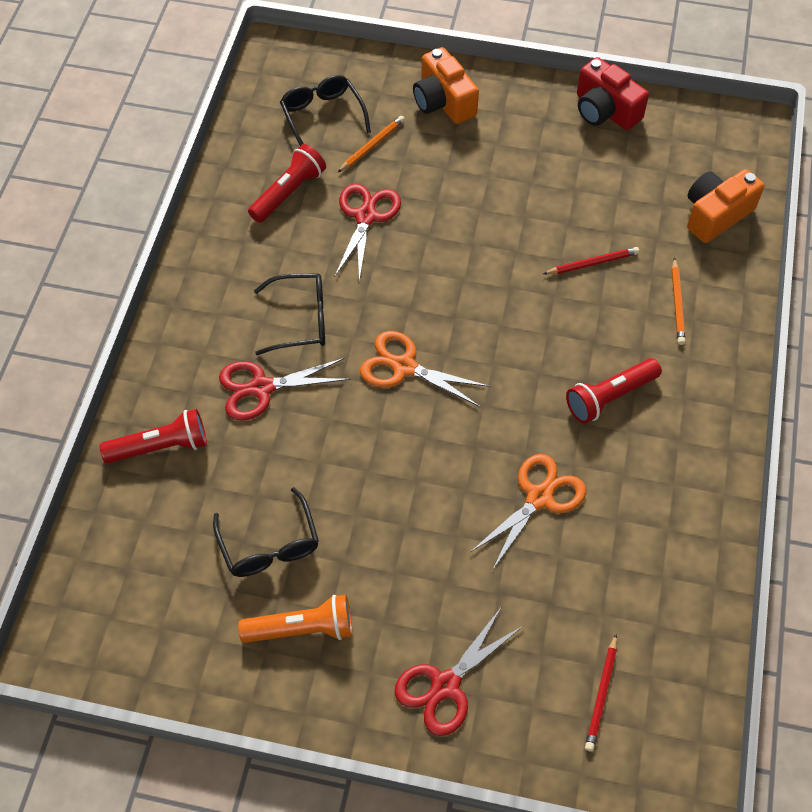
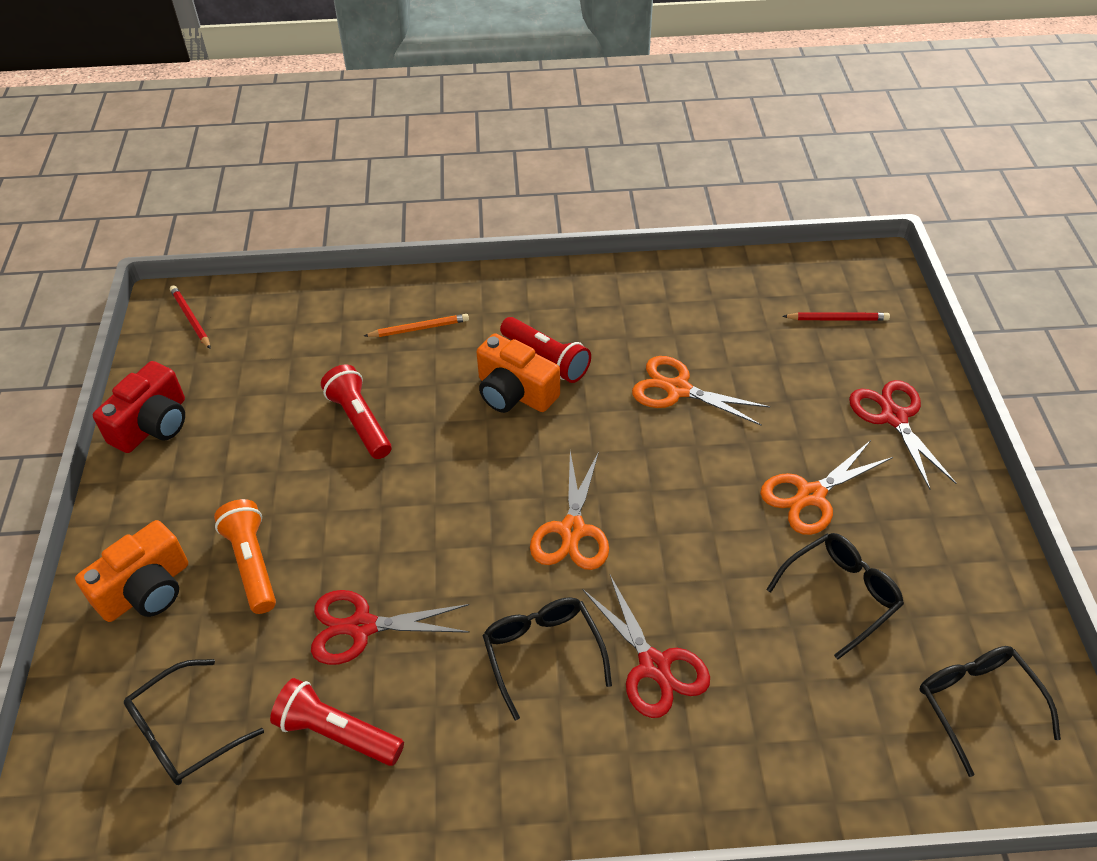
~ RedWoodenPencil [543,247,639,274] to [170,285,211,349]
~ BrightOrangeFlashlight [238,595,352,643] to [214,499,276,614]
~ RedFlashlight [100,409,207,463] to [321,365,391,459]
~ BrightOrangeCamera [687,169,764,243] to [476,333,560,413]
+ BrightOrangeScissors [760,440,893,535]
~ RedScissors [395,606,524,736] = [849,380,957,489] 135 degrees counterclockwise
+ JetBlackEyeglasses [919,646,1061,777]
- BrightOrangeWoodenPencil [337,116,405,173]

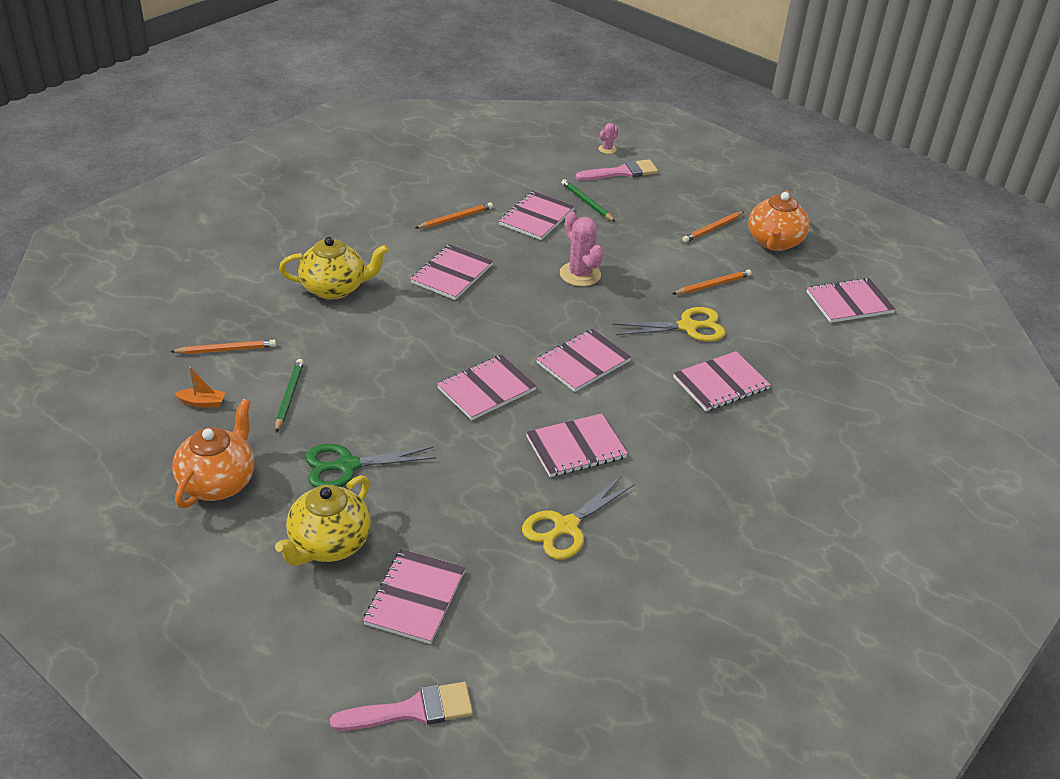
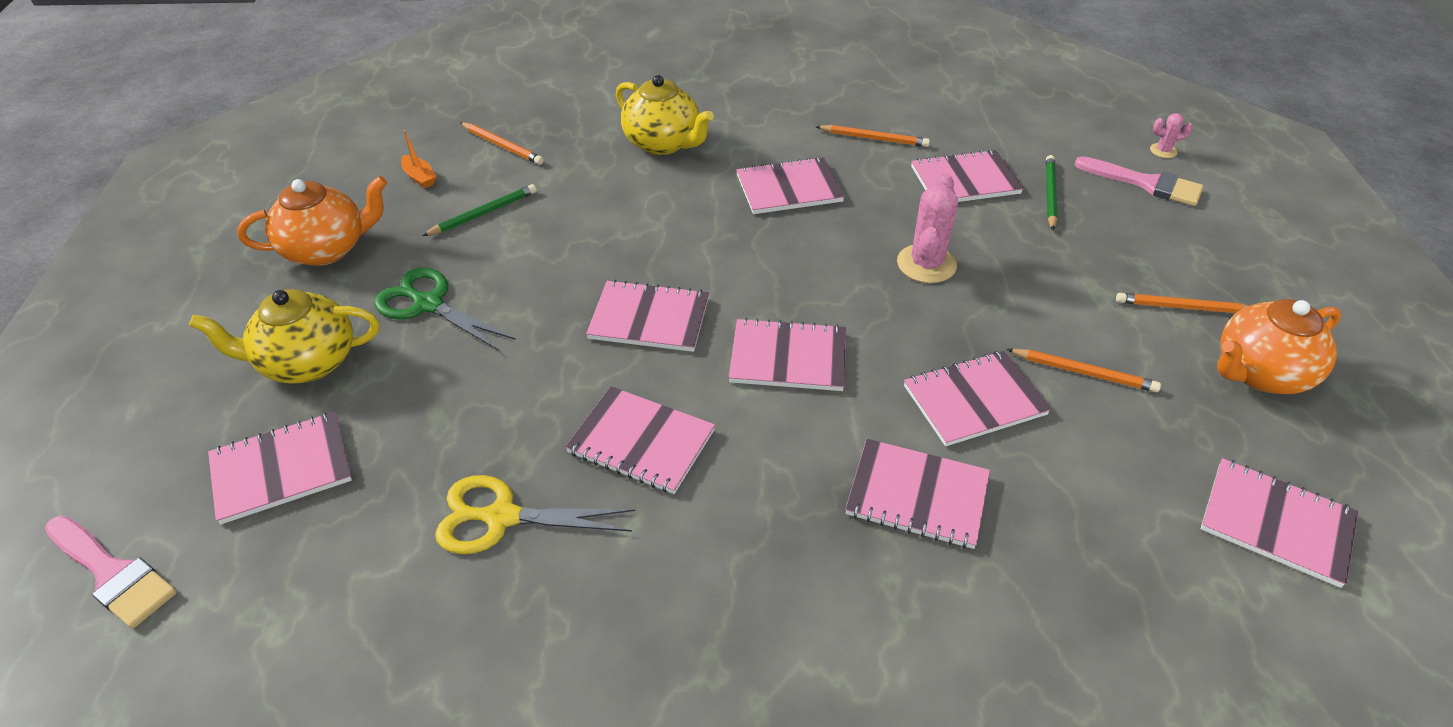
~ GoldenScissors [613,307,726,342] to PinkNotepad [904,351,1051,446]

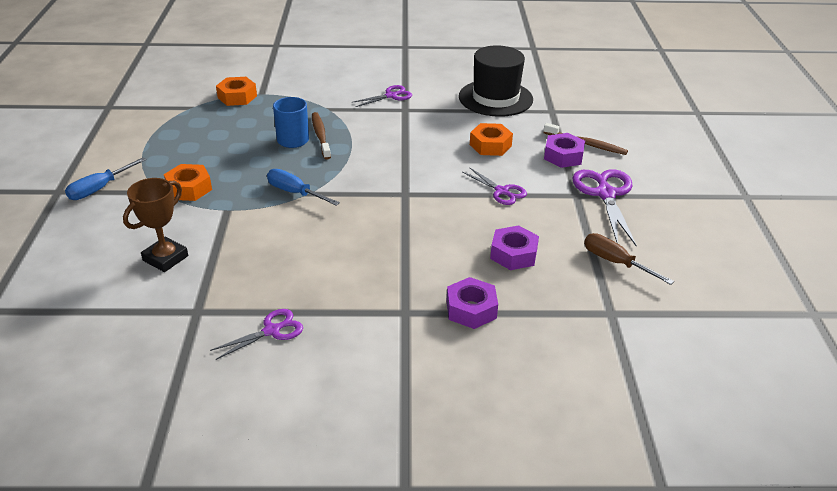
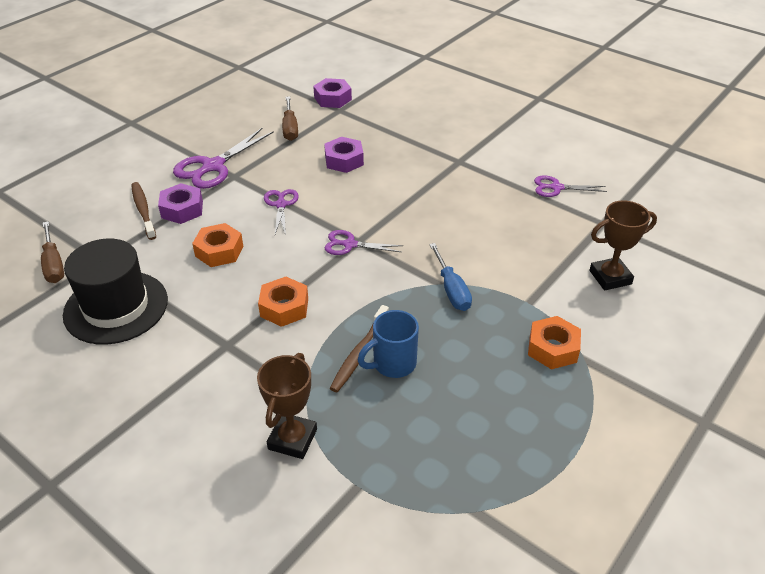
+ RussetFlatScrewdriver [41,221,64,283]
+ RussetPrizeCup [257,353,317,459]
~ BrightOrangeHexagonNut [216,77,257,106] to [258,277,308,327]
~ RoyalPurpleHexagonNut [447,277,498,329] to [313,78,352,108]
~ RoyalPurpleScissors [352,85,412,107] to [324,230,403,255]
- BlueFlatScrewdriver [65,157,146,200]

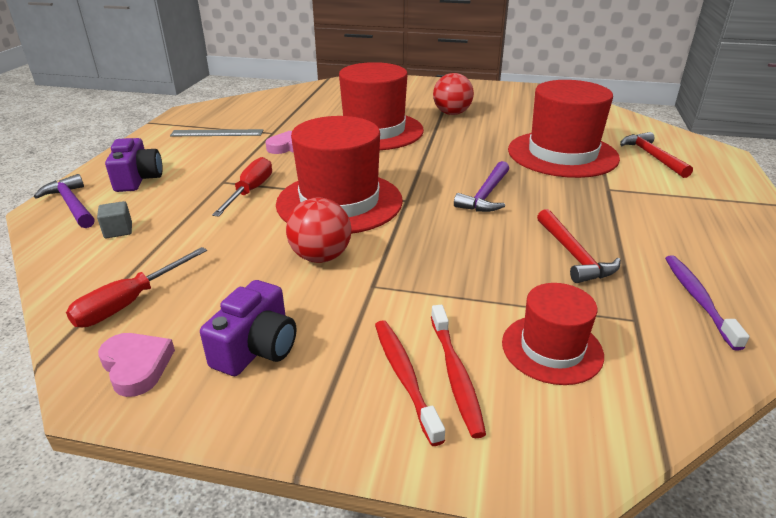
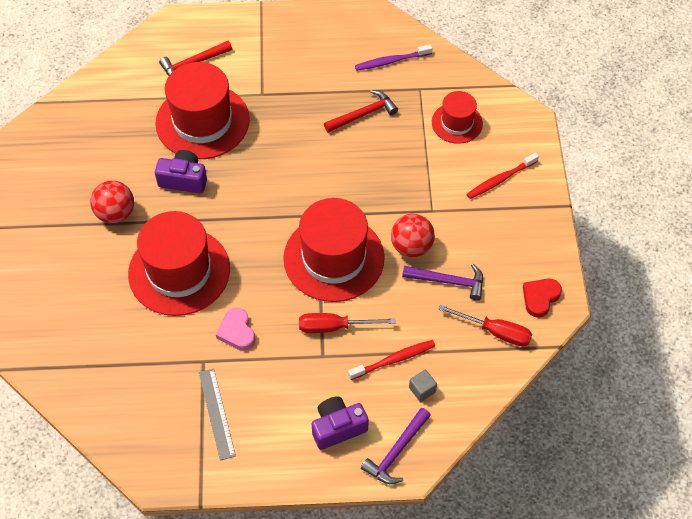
~ RoyalPurpleCamera [200,280,296,376] to [155,150,207,193]
~ RedToothBrush [431,305,486,438] to [348,340,435,380]
~ RoyalPurpleHammer [454,161,509,212] to [402,264,483,301]
~ PinkLoveHeart [98,333,175,397] to RedLoveHeart [523,279,562,318]

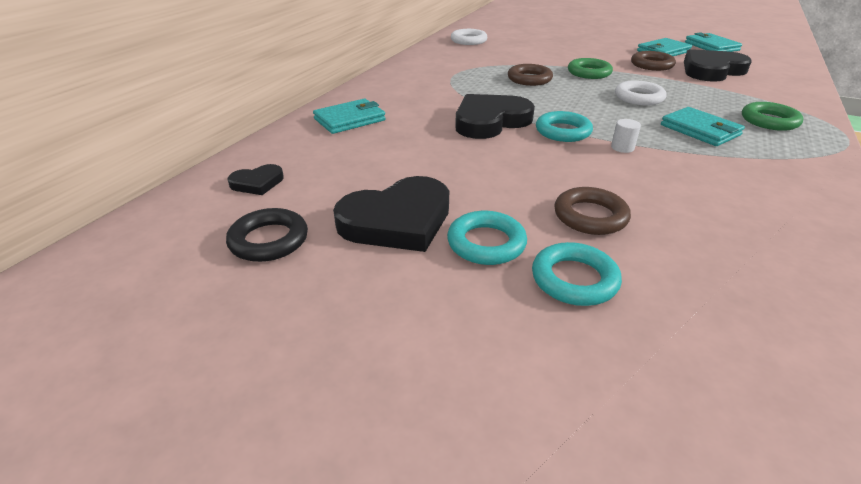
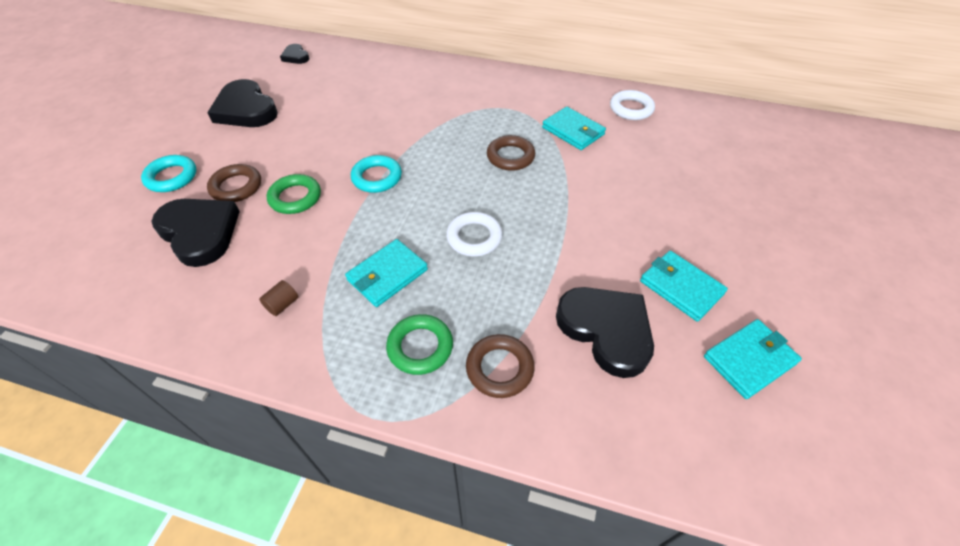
~ JetBlackLoveHeart [455,94,535,139] to [151,199,240,267]
+ RussetCylinderShape [259,280,298,316]
~ LeafGreenRing [568,58,613,79] to [267,174,321,214]
~ RussetRing [631,51,676,71] to [466,334,535,398]
~ AquaBillfold [313,99,386,134] to [542,107,606,150]
- JetBlackRing [226,208,308,262]
- AquaRing [447,211,527,265]
- SnowWhiteCylinderShape [611,119,641,153]

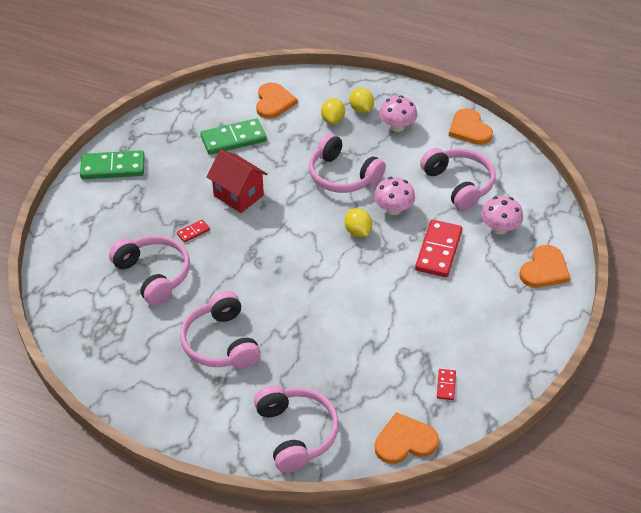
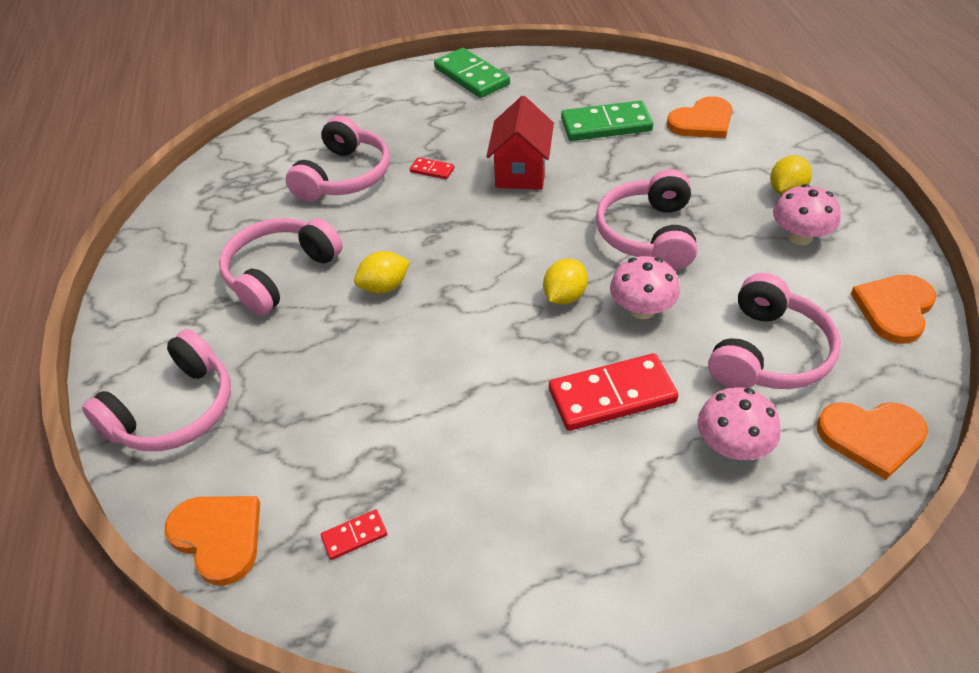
~ GoldenCitrusFruit [321,98,345,124] to [354,251,410,294]
~ LeafGreenDominoTile [200,118,267,155] = [561,100,653,141] 45 degrees counterclockwise
~ BrightOrangeLoveHeart [519,245,570,288] to [817,402,928,480]

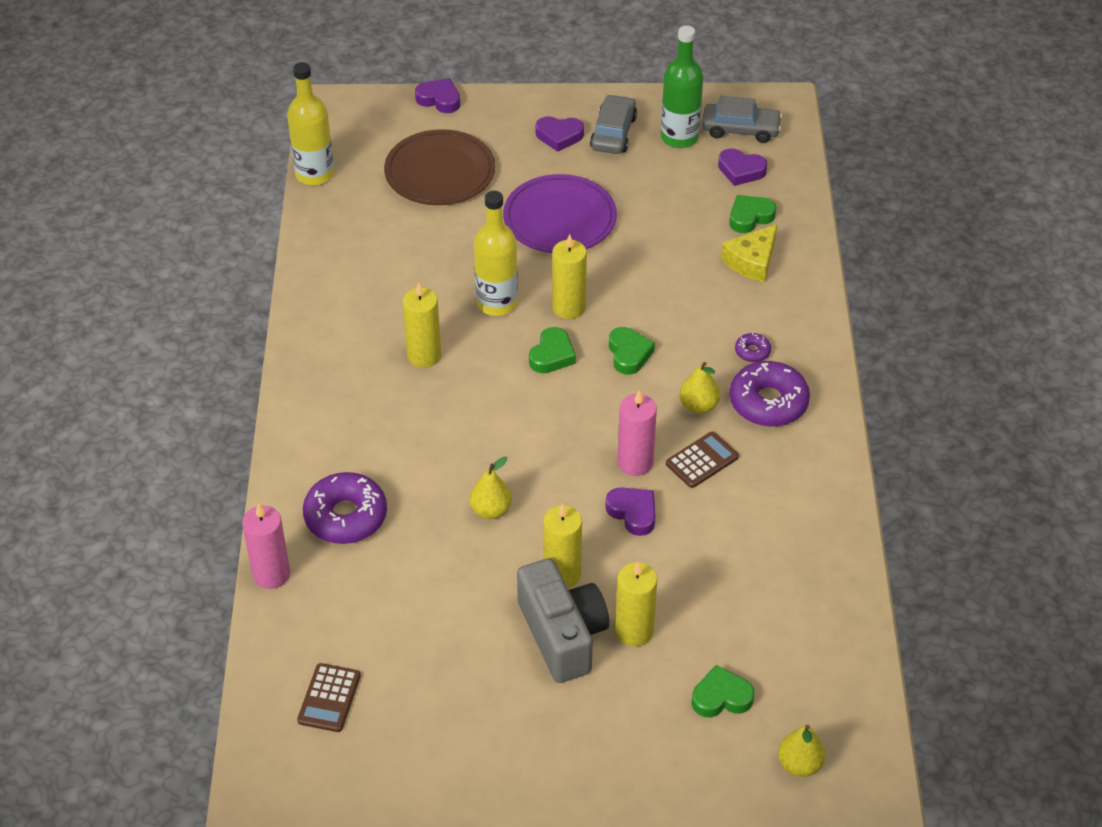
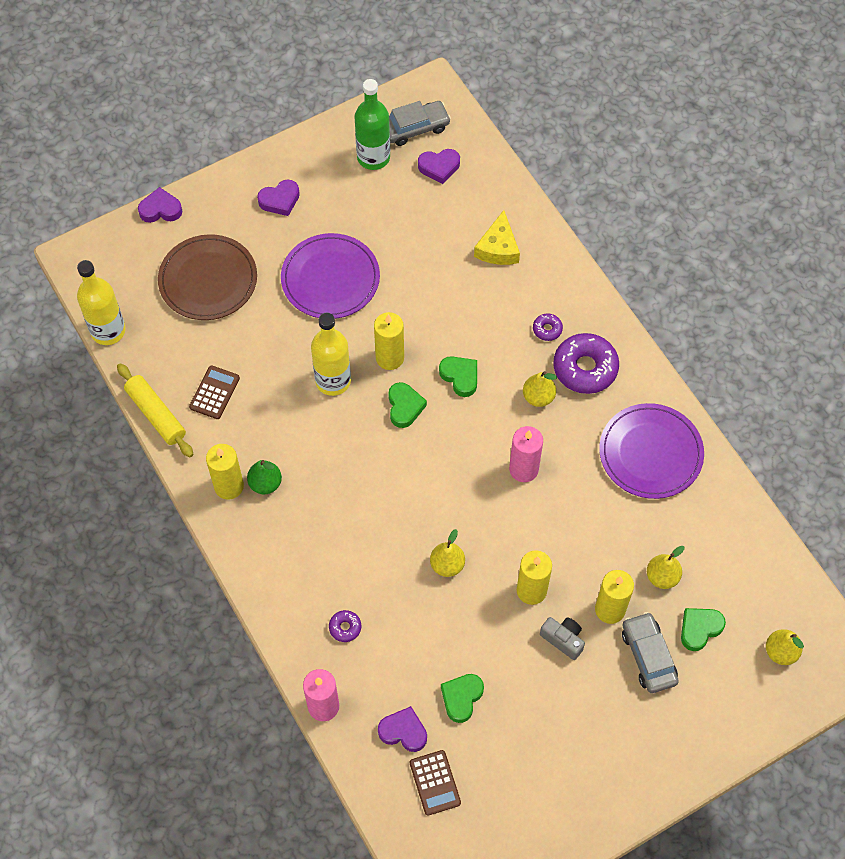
+ GoldenPastryRoller [117,363,193,457]
~ RussetPocketCalculator [666,432,739,488] to [189,365,240,419]
~ GoldenWaxCandle [403,283,441,368] to [206,444,244,500]
+ LeafGreenToyPear [247,460,282,494]
~ RoyalPurpleGlazedDonut [303,472,387,544] = [329,610,361,642] x0.46
~ RoyalPurpleLoveHeart [605,487,656,536] to [378,706,427,752]
~ LeafGreenLoveHeart [729,195,776,233] to [441,674,484,723]
~ GreyCamera [517,558,609,683] = [540,617,585,660] x0.50
+ RoyalPurplePlate [599,403,704,499]
~ GreyToyCar [590,94,637,154] to [622,612,679,693]
+ GoldenToyPear [647,546,684,589]

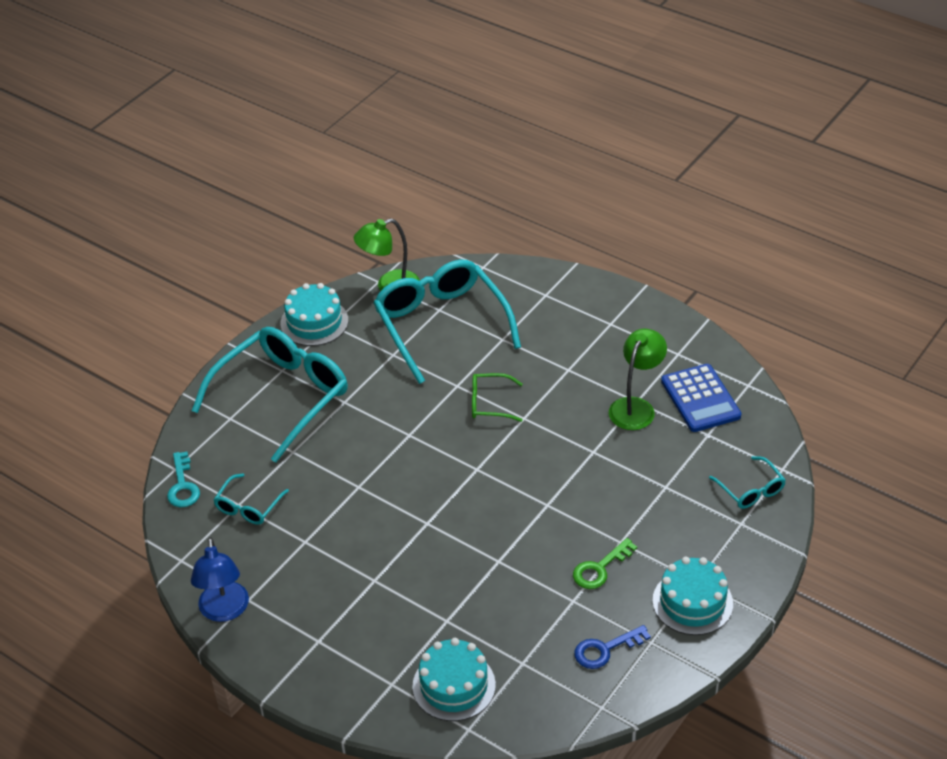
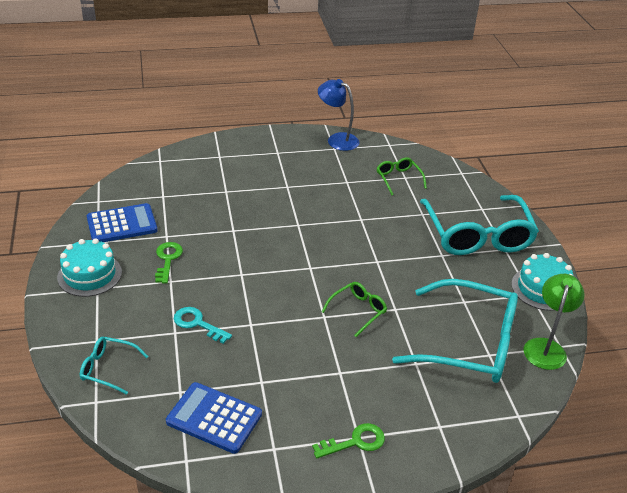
~ BlueLatchkey [574,625,651,669] to BluePocketCalculator [87,203,158,242]
~ AquaLatchkey [167,452,200,507] to [174,307,232,344]
+ LeafGreenLatchkey [312,423,385,459]
~ AquaEyeglasses [214,474,289,524] to LeafGreenEyeglasses [377,157,427,195]
- AquaLayerCake [412,638,496,721]
- LeafGreenReadingLamp [609,329,667,430]

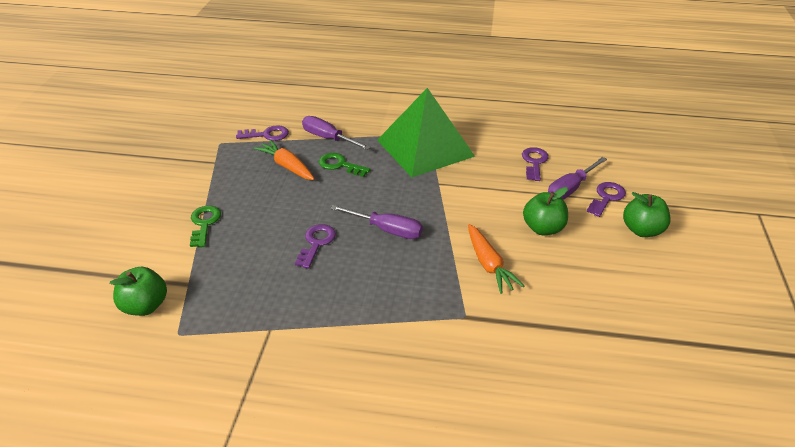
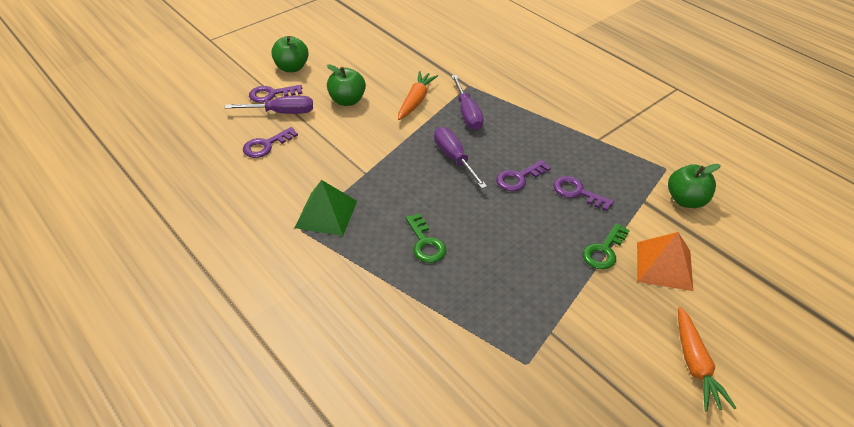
~ LeafGreenPyramidShape [377,88,475,177] = [295,180,357,236] x0.57
~ RoyalPurpleFlatScrewdriver [302,116,371,150] to [451,75,484,130]
~ RoyalPurpleLatchkey [236,125,289,141] to [553,176,614,211]
+ BrightOrangePyramidShape [637,232,693,291]
~ BrightOrangeCarrot [254,140,314,180] to [678,307,736,412]

